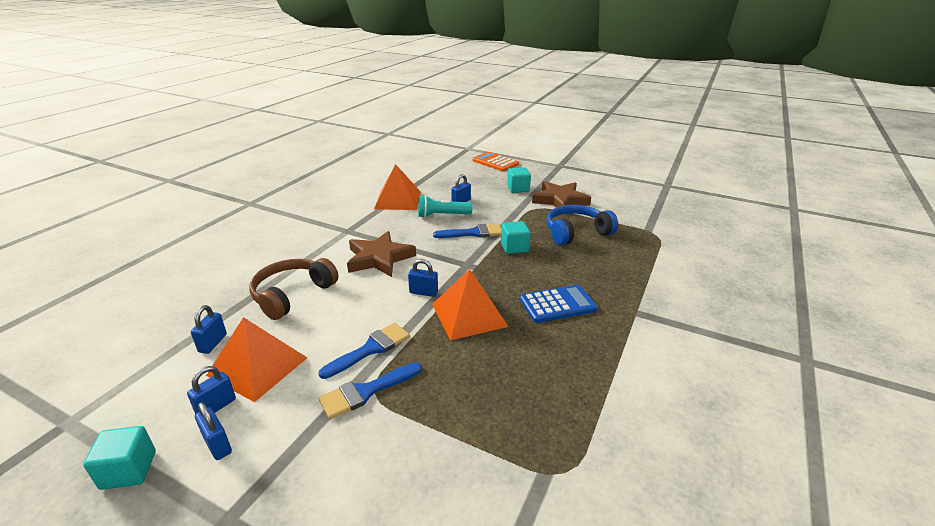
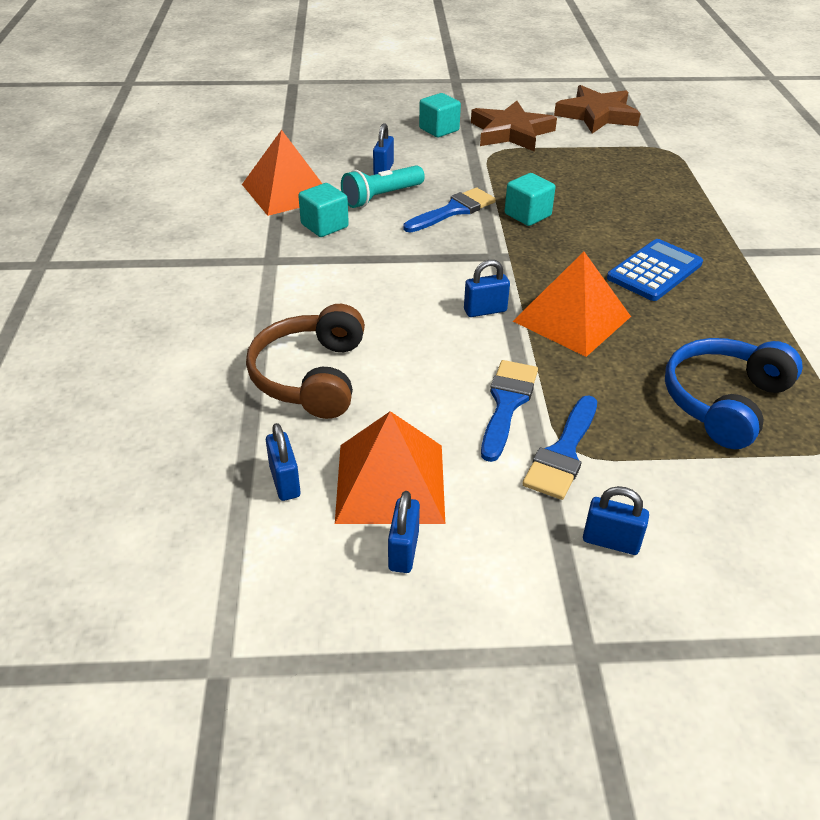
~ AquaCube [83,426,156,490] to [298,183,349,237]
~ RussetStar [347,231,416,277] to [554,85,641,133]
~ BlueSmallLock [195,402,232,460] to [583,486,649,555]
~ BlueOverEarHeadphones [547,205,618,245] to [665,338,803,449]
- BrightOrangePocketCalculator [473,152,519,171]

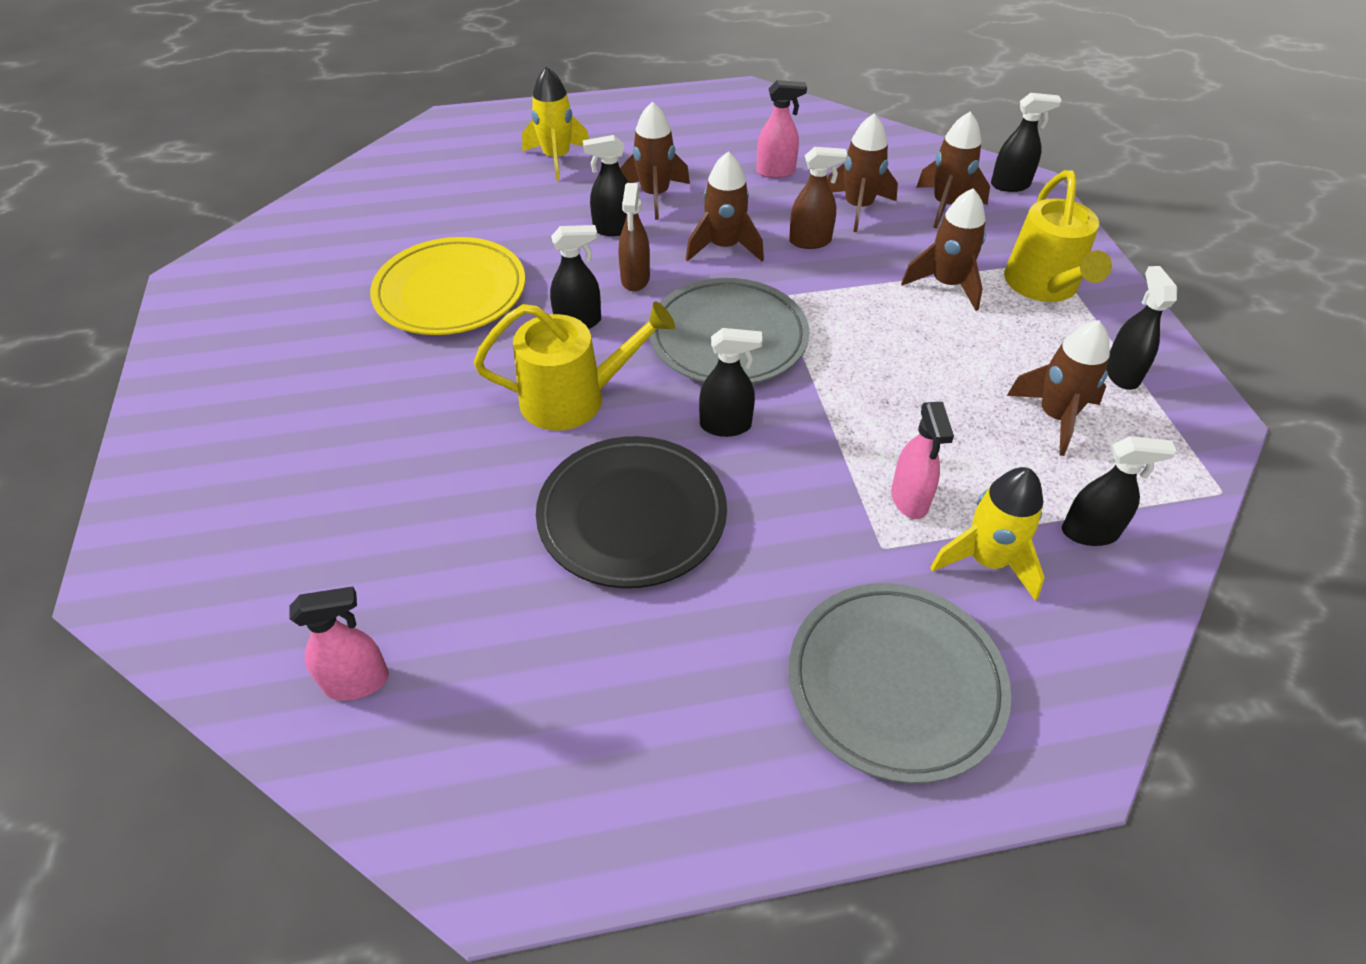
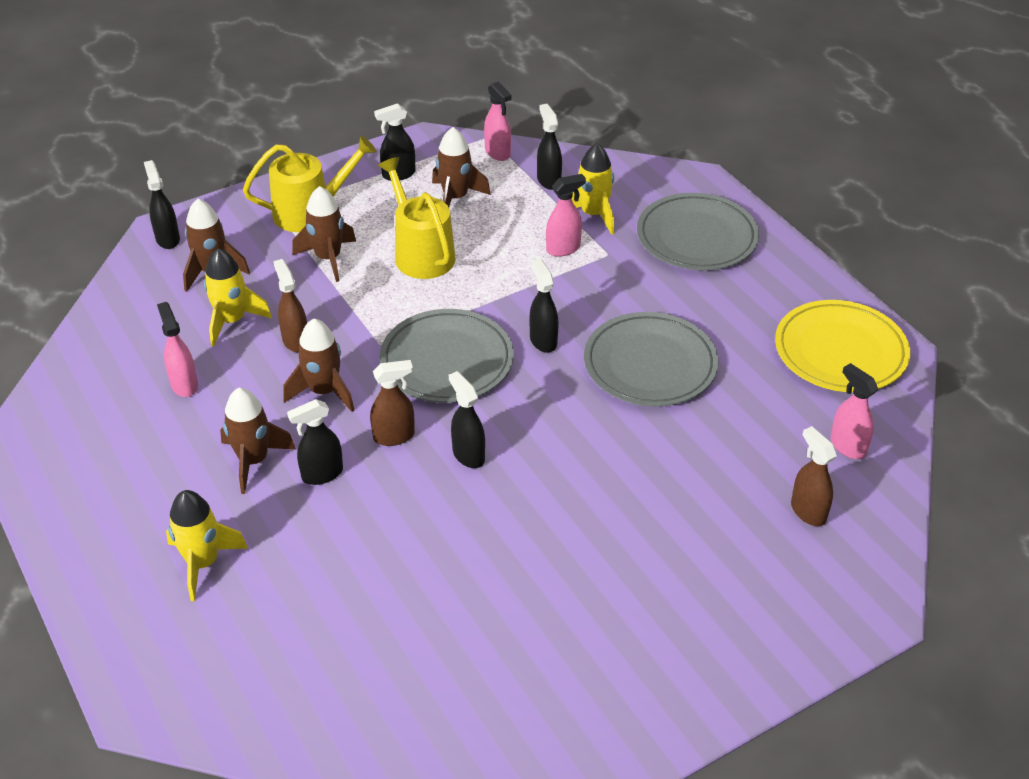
~ RussetRocket [827,113,898,232] to GoldenRocket [204,248,272,347]
~ JetBlackSprayBottle [583,135,629,236] = [287,399,343,485] 90 degrees clockwise
~ GoldenWateringPot [474,301,675,431] to [378,157,456,279]
+ PinkSprayBottle [484,81,511,161]
~ JetBlackPlate [536,436,727,588] to GreyPlate [584,312,719,406]
~ GoldenPlate [370,237,525,335] to [775,300,910,392]
+ RussetSprayBottle [791,426,837,526]

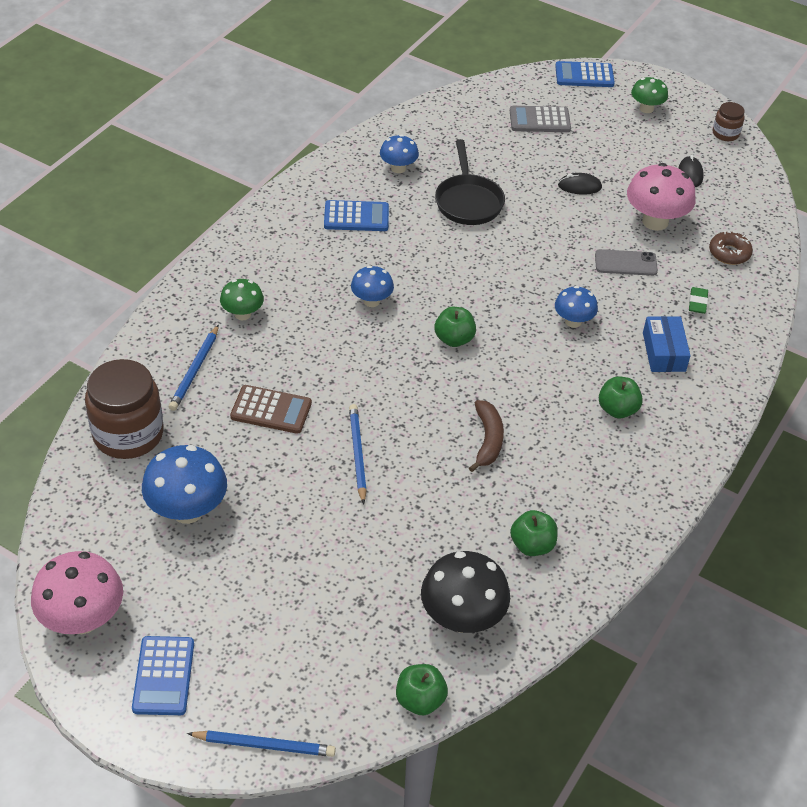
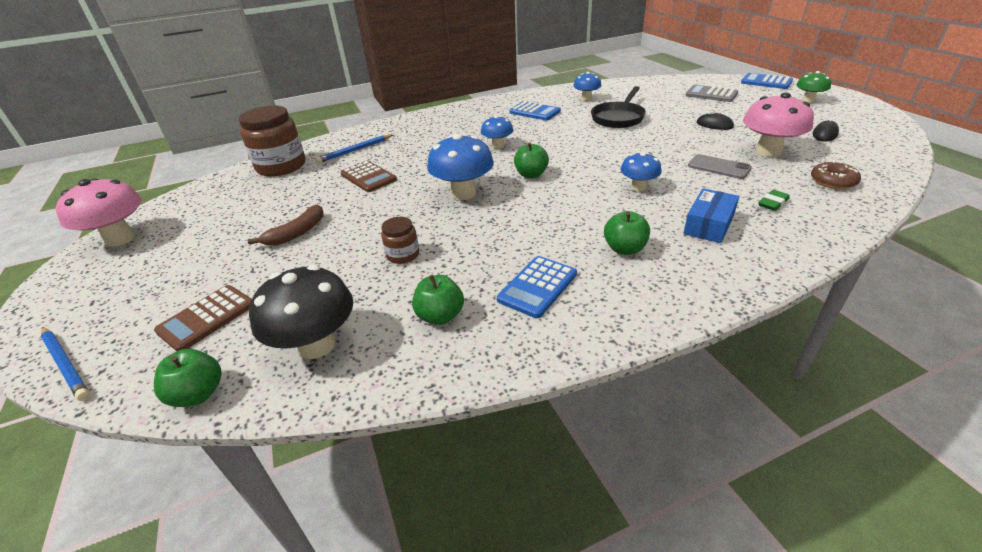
+ RussetPocketCalculator [154,285,252,351]
~ RussetToyBanana [469,400,504,472] to [247,205,323,246]
~ RussetJamJar [713,102,745,141] to [381,217,419,264]
~ BlueMushroom [142,445,227,524] to [427,134,494,200]
~ BluePocketCalculator [132,636,194,715] to [497,256,577,318]
- LeafGreenMushroom [220,279,264,320]
- BlueWoodenPencil [349,404,367,505]

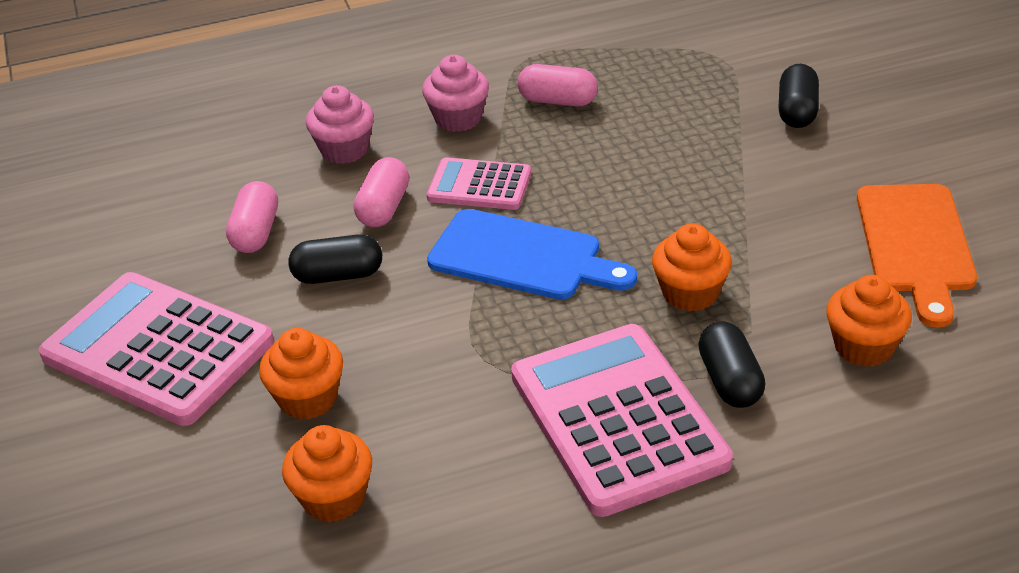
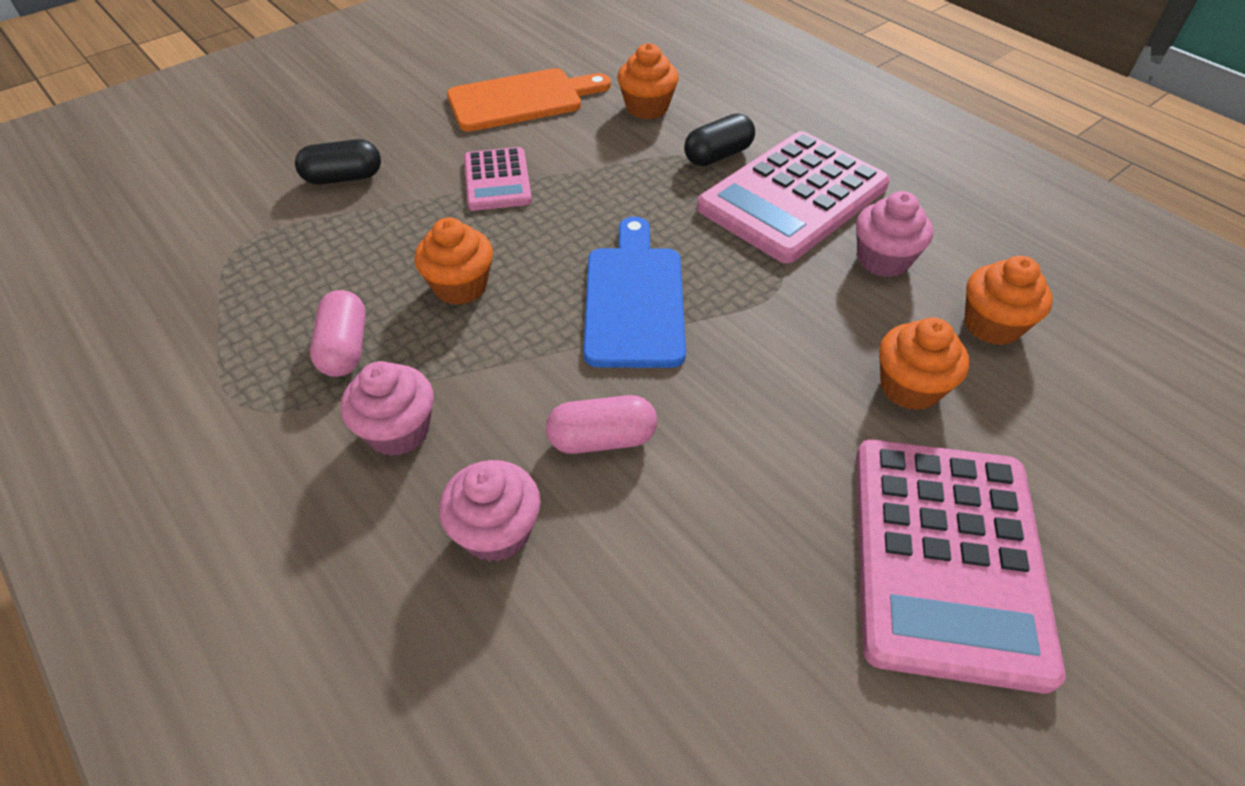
~ BrightOrangeFairyCake [652,223,732,312] to [414,217,493,305]
~ PinkPocketCalculator [427,157,531,210] to [464,147,532,211]
+ PinkFairyCake [856,191,933,277]
- PinkPillShape [226,181,278,253]
- JetBlackPillShape [288,234,382,284]

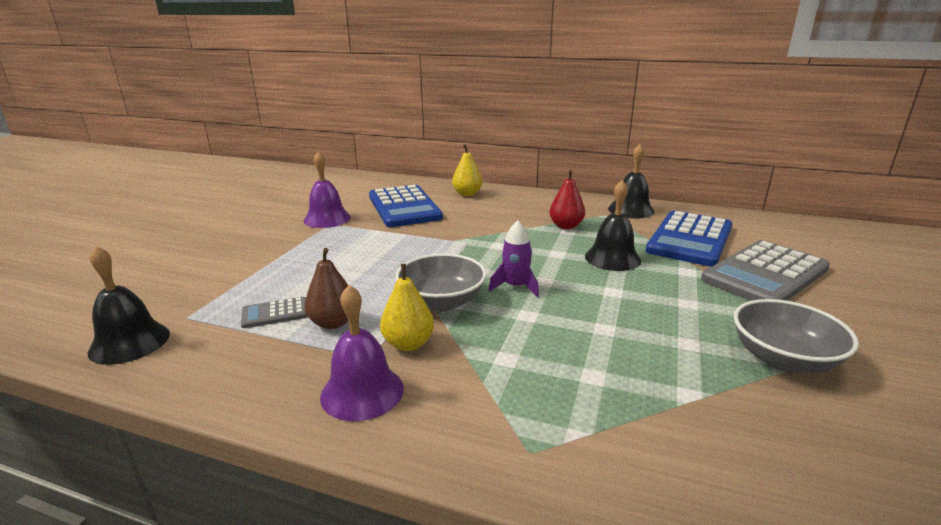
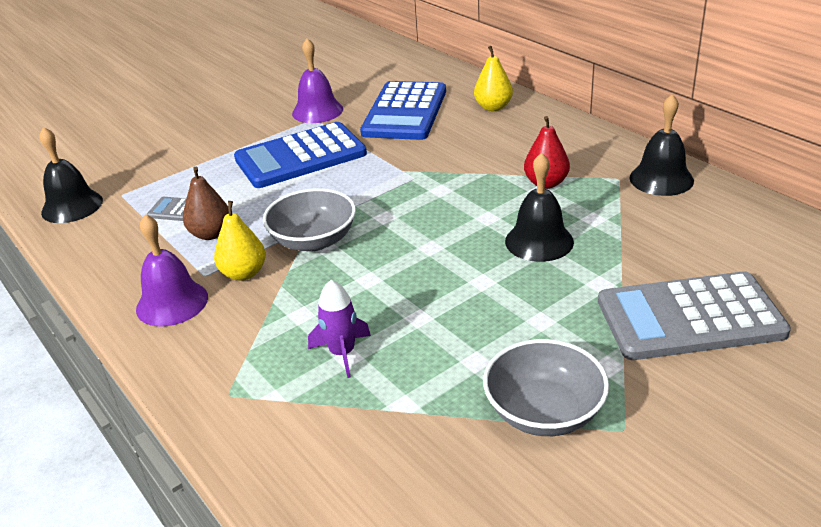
~ BluePocketCalculator [645,211,732,267] to [234,122,367,188]
~ RoyalPurpleRocket [489,220,539,297] to [308,280,371,378]

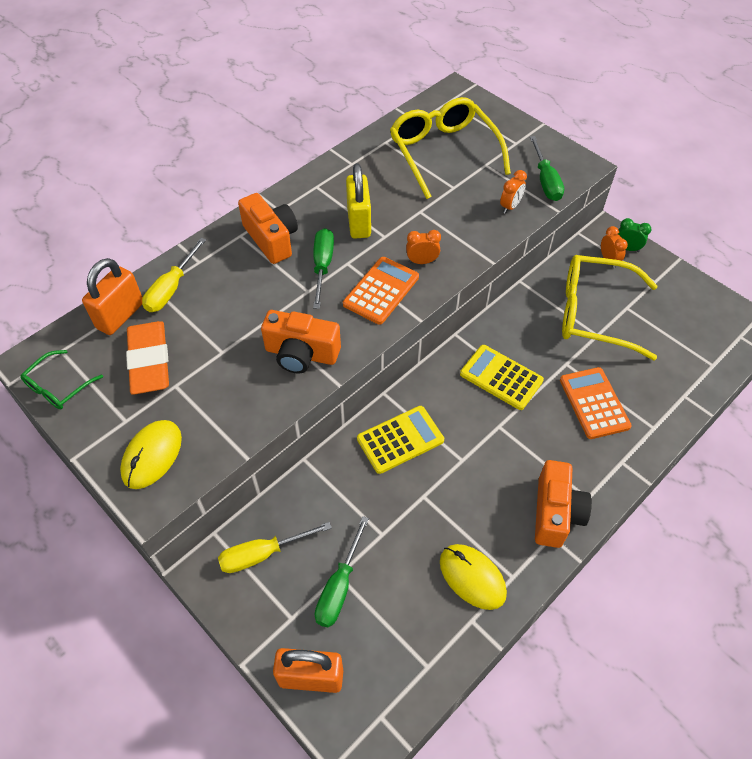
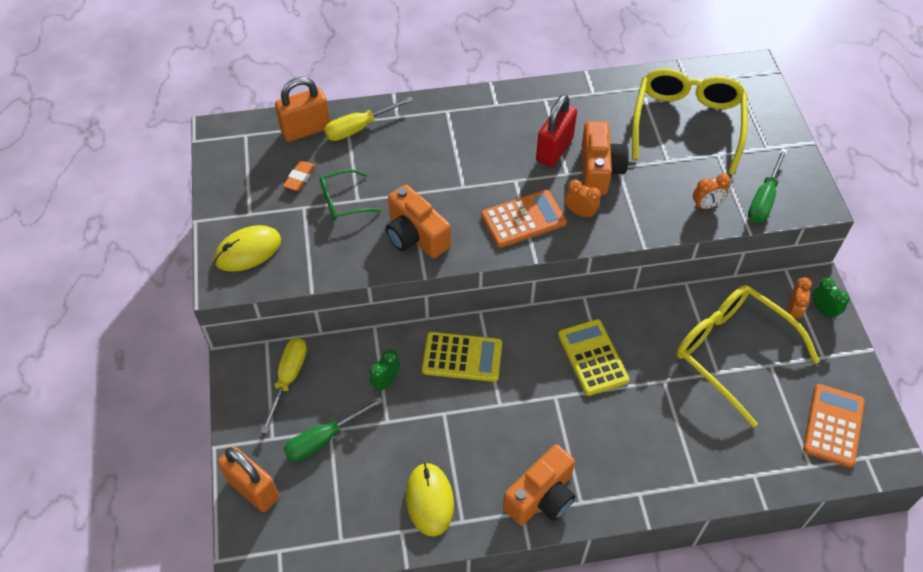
~ GoldenFlatScrewdriver [218,522,332,573] = [260,338,307,434] 90 degrees clockwise
~ BrightOrangePencilEraser [126,321,169,395] = [283,160,316,191] x0.48
~ LeafGreenEyeglasses [20,350,103,409] to [320,169,381,220]
+ LeafGreenClock [369,350,400,392]
~ GoldenSmallLock [346,163,371,239] to RedSmallLock [536,94,577,167]
~ BrightOrangeCamera [238,193,298,264] to [582,121,629,195]
~ BrightOrangePocketCalculator [560,367,632,439] to [803,384,865,467]
- LeafGreenFlatScrewdriver [313,228,334,309]

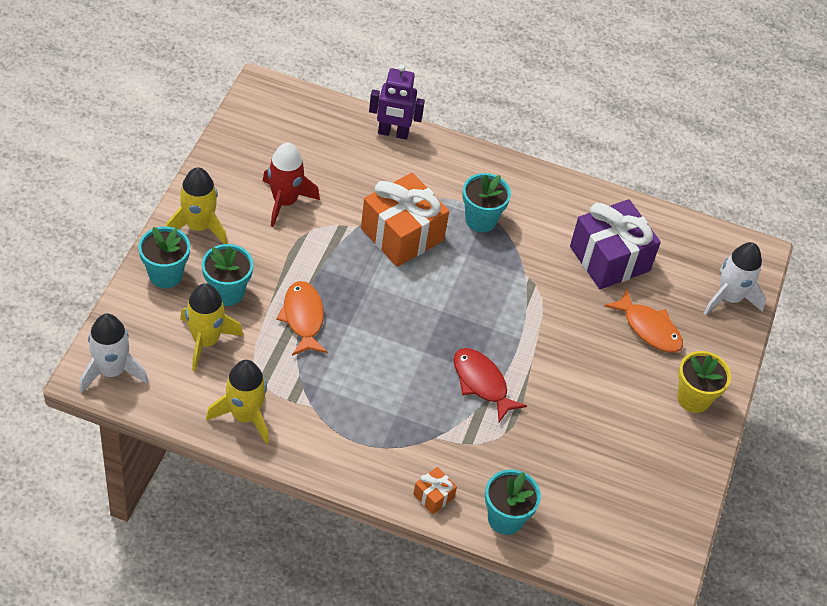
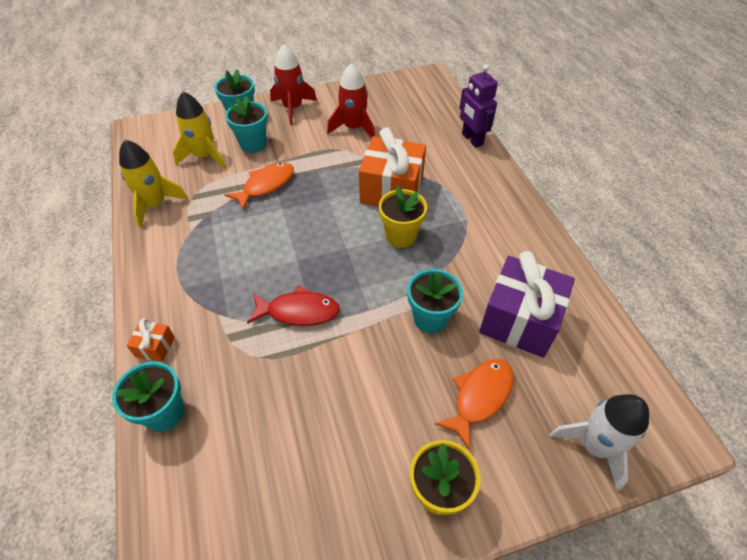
~ RedFishFigure [453,348,527,422] = [247,285,340,326] 75 degrees clockwise
~ GoldenRocket [166,167,227,244] to RedRocket [270,44,317,125]
+ GoldenPottedPlant [379,186,427,248]
~ AquaPottedPlant [462,173,511,232] to [407,269,463,333]
~ BrightOrangeFishFigure [604,289,683,353] = [435,359,514,450] 150 degrees counterclockwise
- SnowWhiteRocket [79,314,149,393]

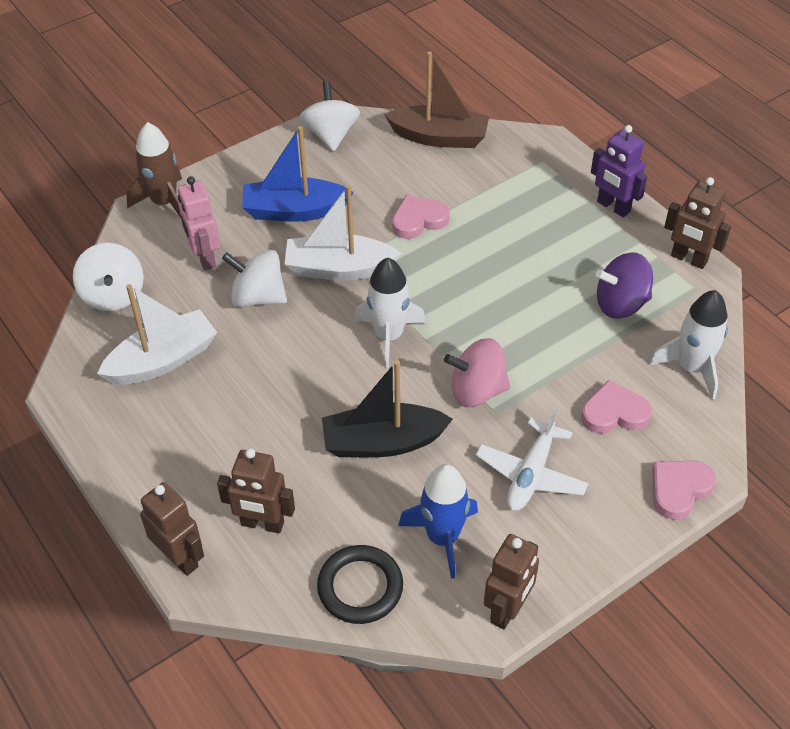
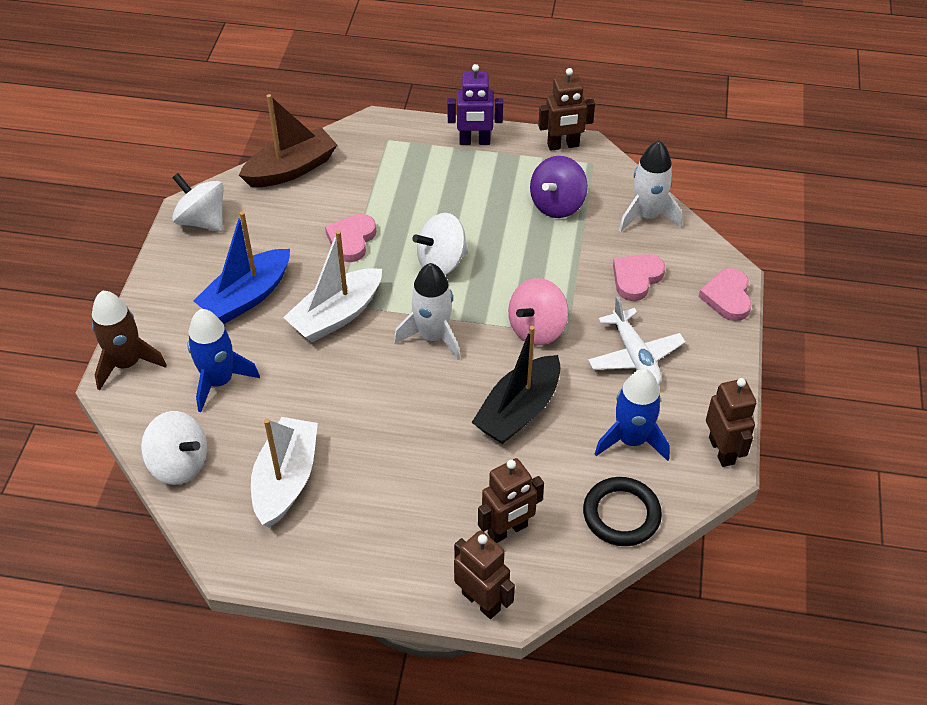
~ PinkRobotFigure [178,176,220,270] to BlueRocket [187,309,260,412]
~ SnowWhiteSpinningTop [222,250,287,307] to [412,213,468,275]
~ RussetRobotFigure [140,482,204,576] = [454,530,515,619] 45 degrees clockwise

